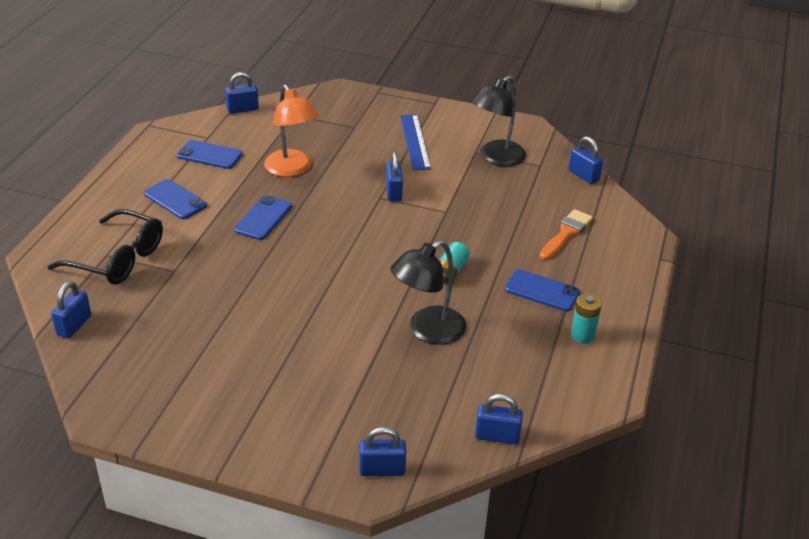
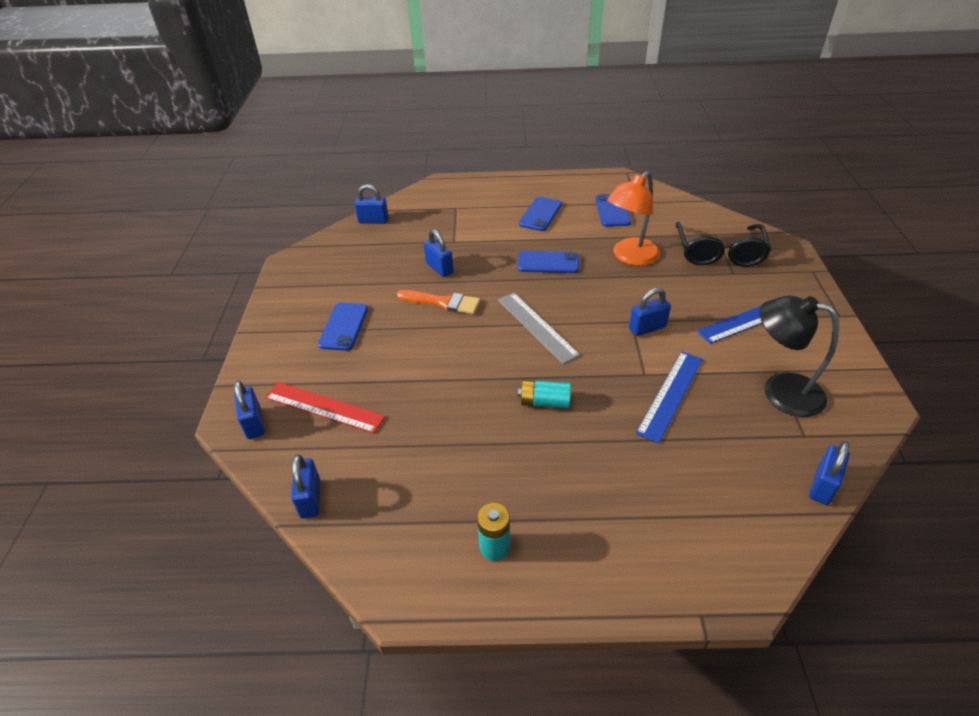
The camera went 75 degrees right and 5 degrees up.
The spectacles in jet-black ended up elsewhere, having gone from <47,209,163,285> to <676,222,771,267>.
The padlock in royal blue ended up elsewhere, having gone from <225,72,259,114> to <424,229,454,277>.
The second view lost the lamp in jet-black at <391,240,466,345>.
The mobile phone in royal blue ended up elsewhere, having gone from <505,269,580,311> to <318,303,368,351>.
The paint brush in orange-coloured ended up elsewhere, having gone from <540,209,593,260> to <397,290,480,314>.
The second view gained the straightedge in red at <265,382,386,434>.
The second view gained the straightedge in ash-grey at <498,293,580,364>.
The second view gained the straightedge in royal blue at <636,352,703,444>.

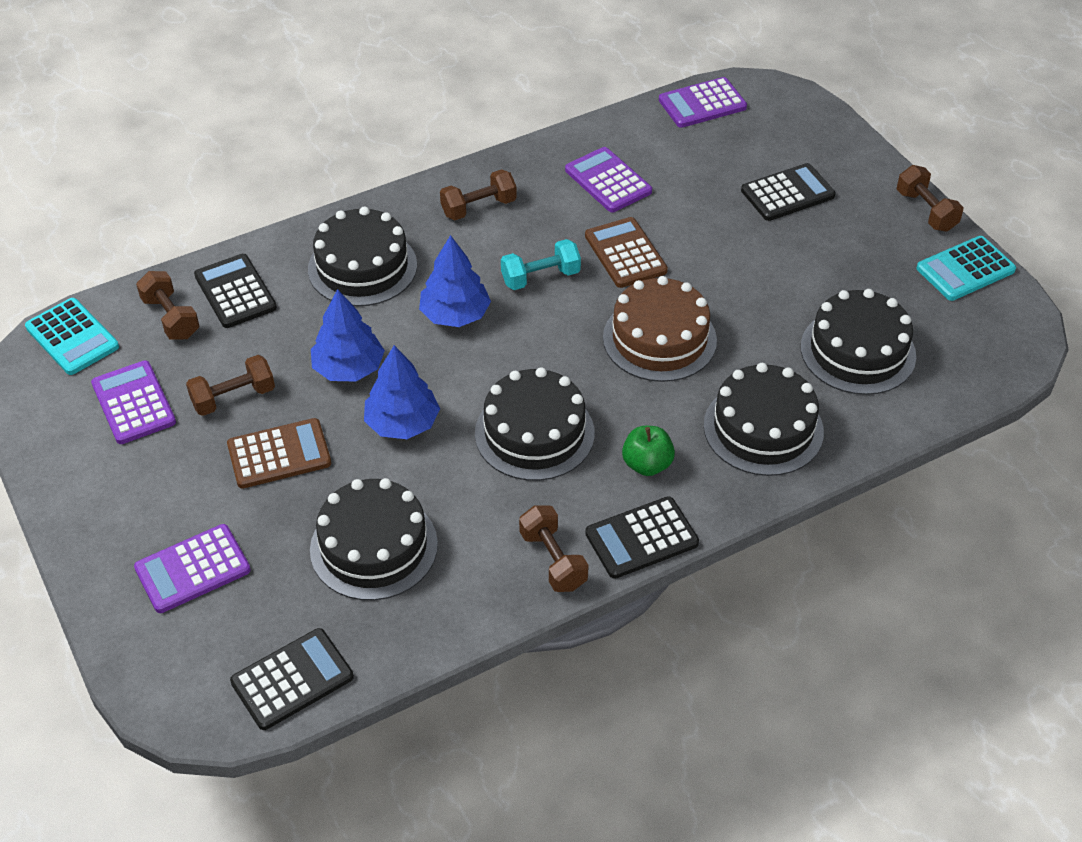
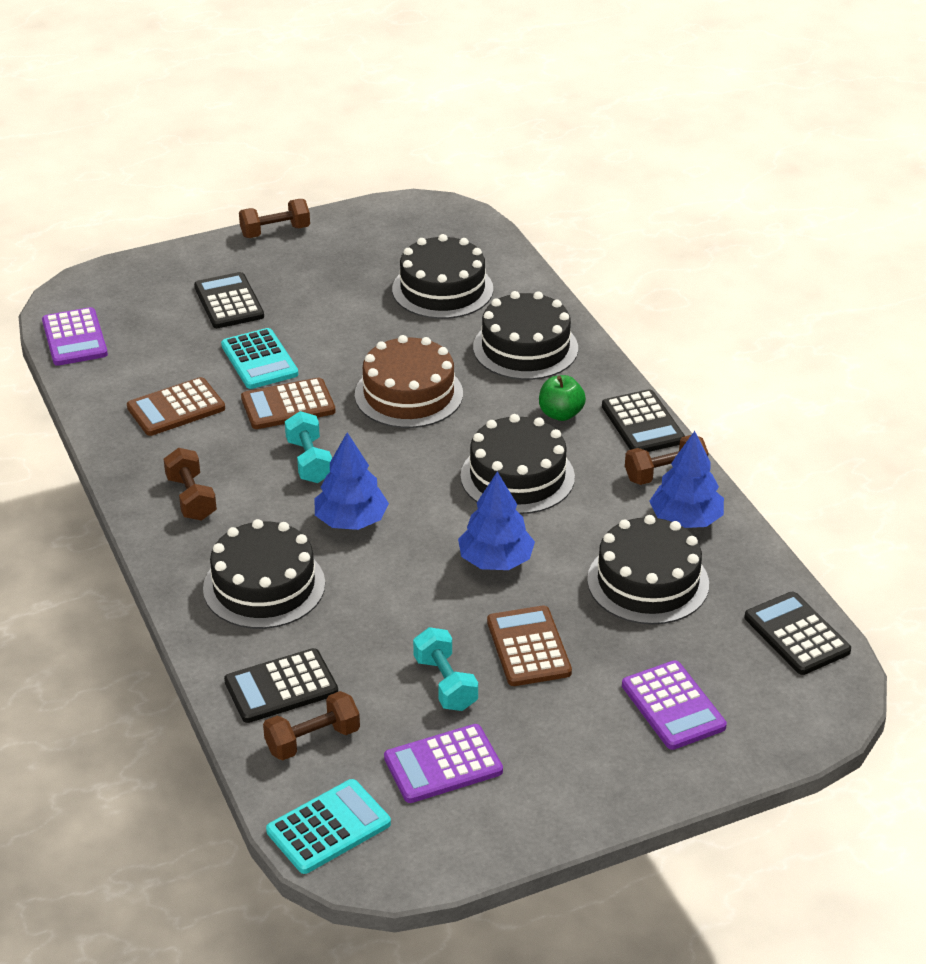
The camera went 85 degrees left and 10 degrees down.
What was the dumbbell in dark brown at <186,355,275,416> turned into the dumbbell in turquoise at <413,627,478,711>.
The toy tree in royal blue ended up elsewhere, having gone from <311,289,385,381> to <649,431,724,528>.
What was the pocket calculator in violet at <565,147,652,212> turned into the pocket calculator in dark brown at <127,377,225,436>.
The pocket calculator in turquoise ended up elsewhere, having gone from <917,236,1016,301> to <221,328,299,389>.

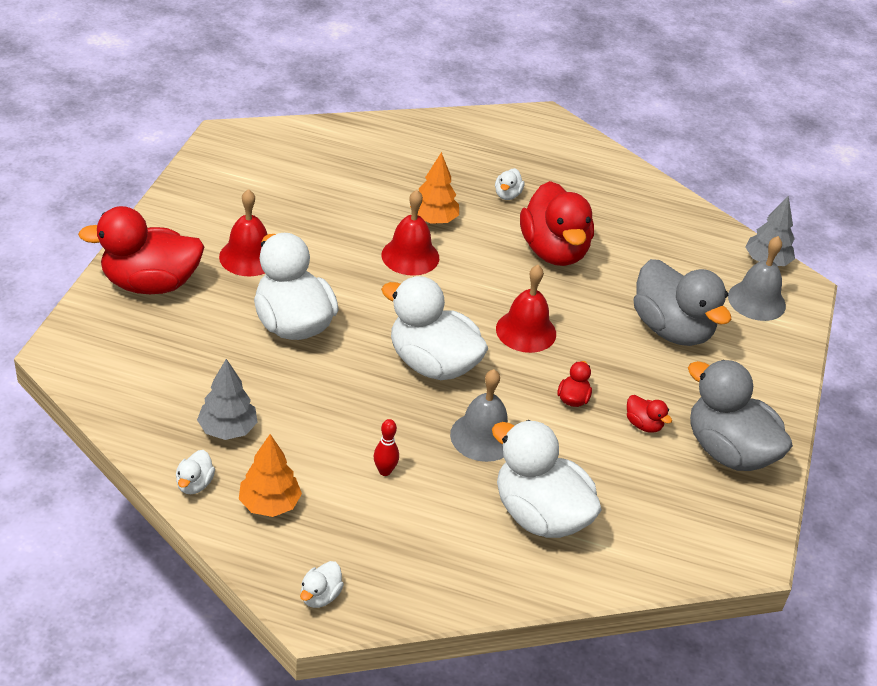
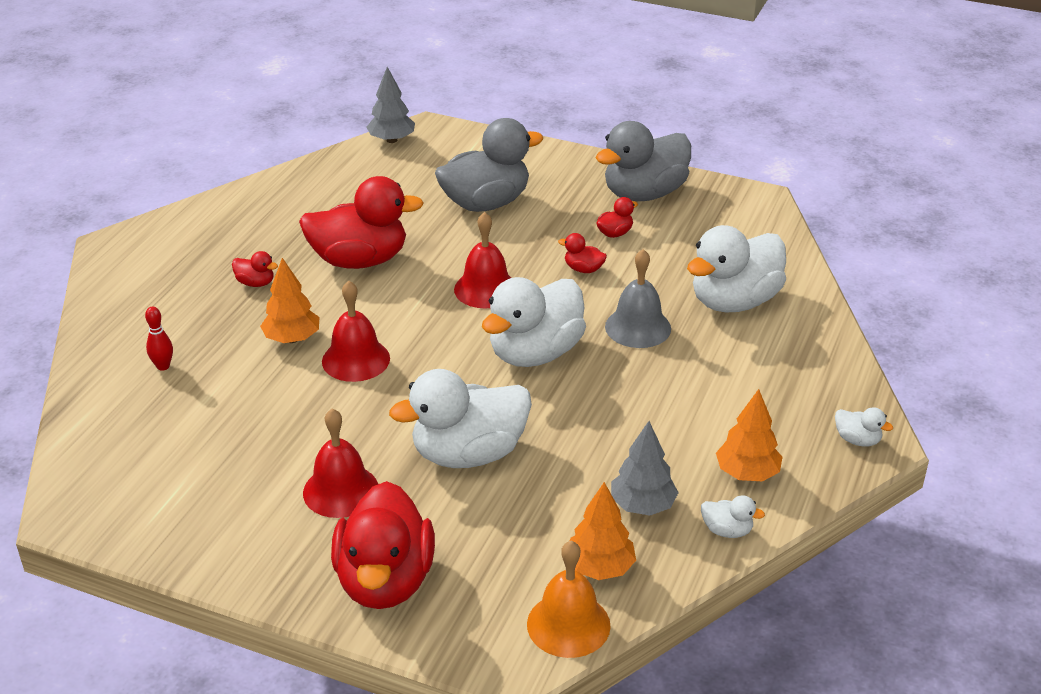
The camera went 80 degrees left and 5 degrees down.
The skittle in red ended up elsewhere, having gone from <374,419,399,476> to <145,306,173,371>.
What was the rubber duck in white at <495,168,524,200> turned into the rubber duck in red at <232,251,278,287>.
The second view lost the hand bell in ash-grey at <728,236,786,321>.
The second view gained the hand bell in orange-coloured at <527,541,611,658>.
The second view gained the toy tree in orange-coloured at <570,482,636,580>.

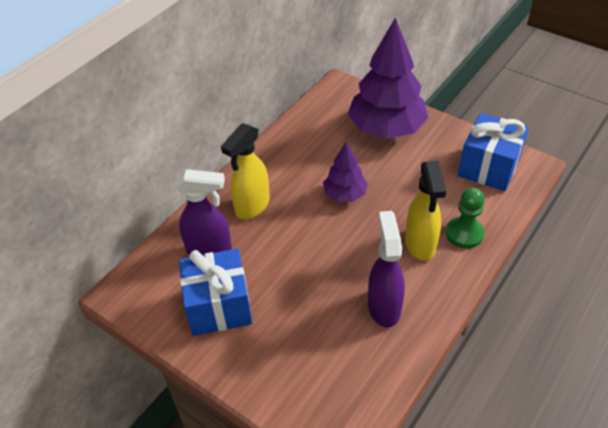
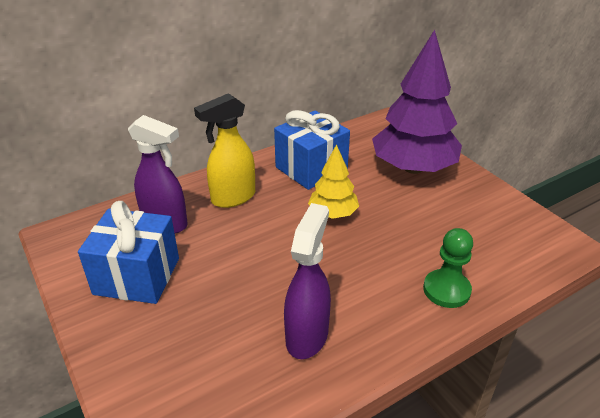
The camera went 20 degrees right and 10 degrees down.
What was the toy tree in violet at <323,142,368,202> turned into the toy tree in bright yellow at <308,144,359,219>.
The second view lost the spray bottle in bright yellow at <405,161,446,261>.
The present in royal blue ended up elsewhere, having gone from <458,113,529,191> to <274,110,350,190>.

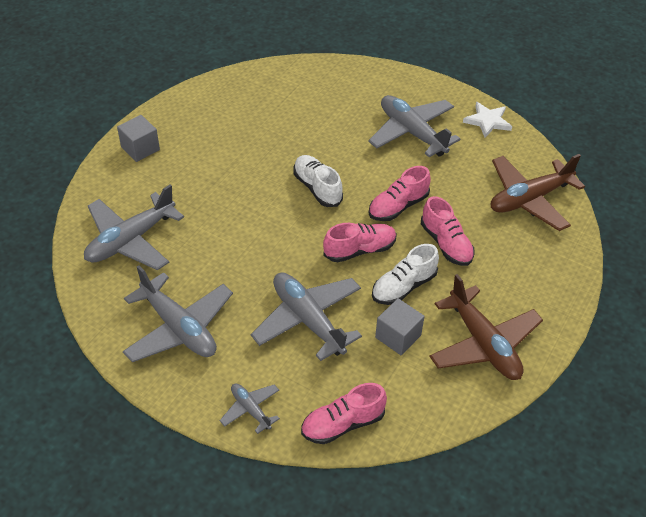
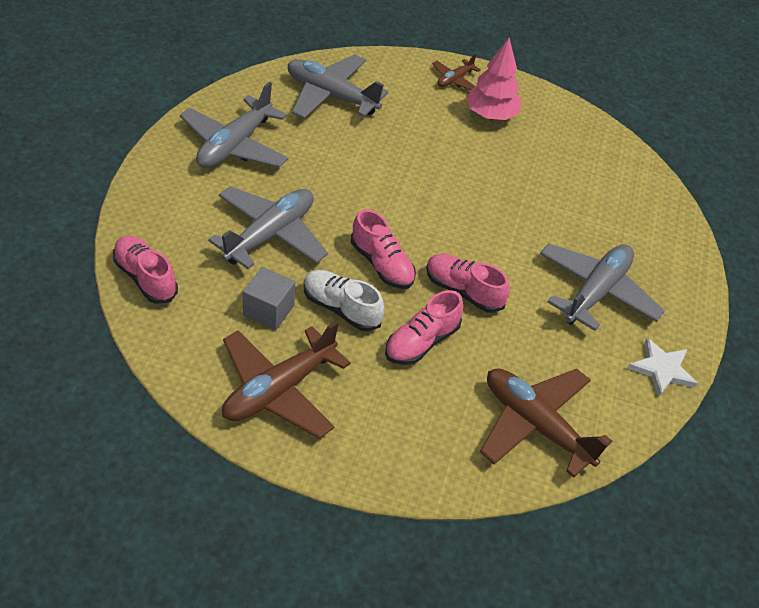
The camera went 70 degrees right and 0 degrees up.
Where the cube in ash-grey stood at <117,115,160,162>, the toy plane in dark brown came to stand at <432,54,481,90>.
The second view lost the toy plane in ash-grey at <220,383,280,434>.
The second view lost the lace-up shoe in white at <293,155,343,207>.
The second view gained the toy tree in pink at <466,38,522,120>.

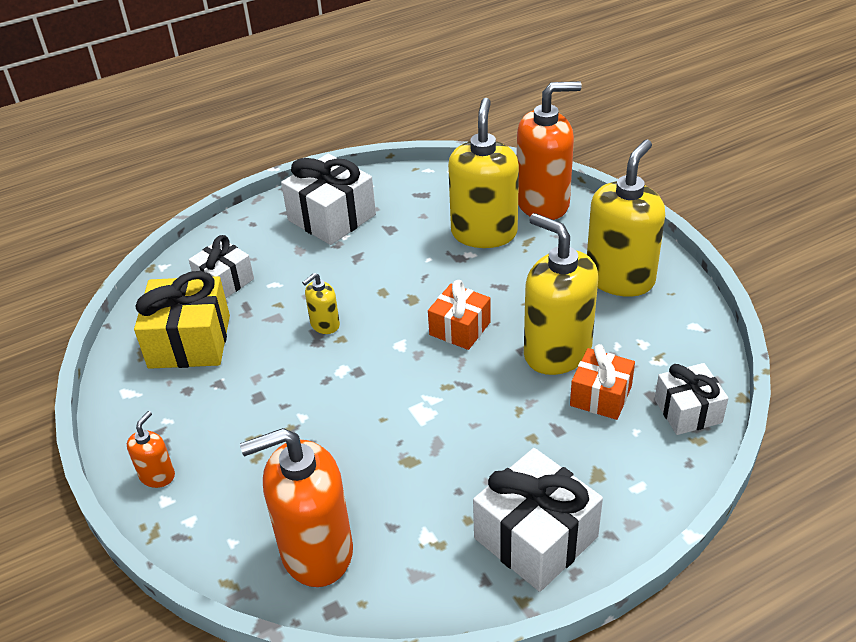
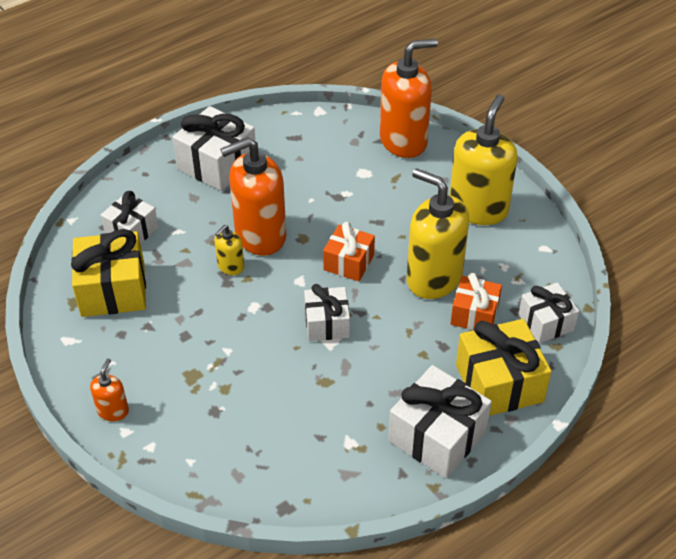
The camera went 10 degrees left and 5 degrees up.
The soap dispenser in orange-coloured ended up elsewhere, having gone from <240,428,353,587> to <220,137,286,255>.
The second view lost the soap dispenser in bright yellow at <448,98,519,248>.
The second view gained the present in white at <304,284,350,341>.
The second view gained the present in bright yellow at <456,319,552,416>.

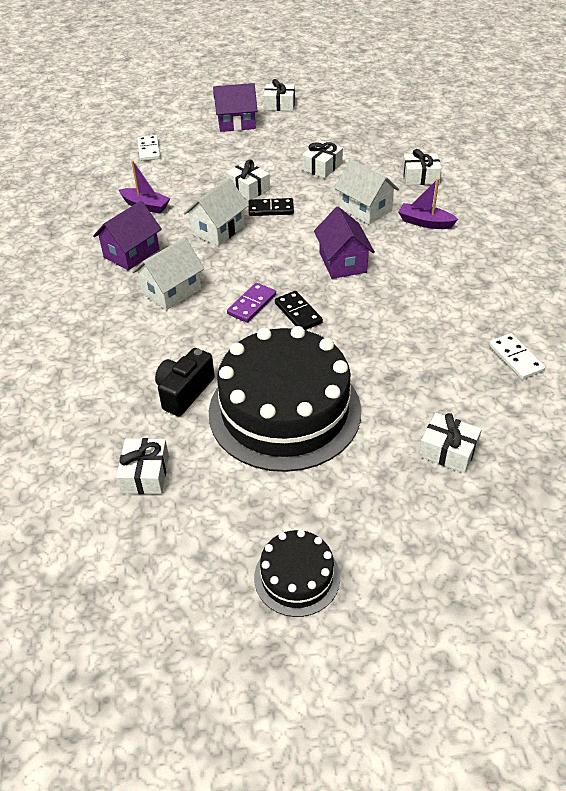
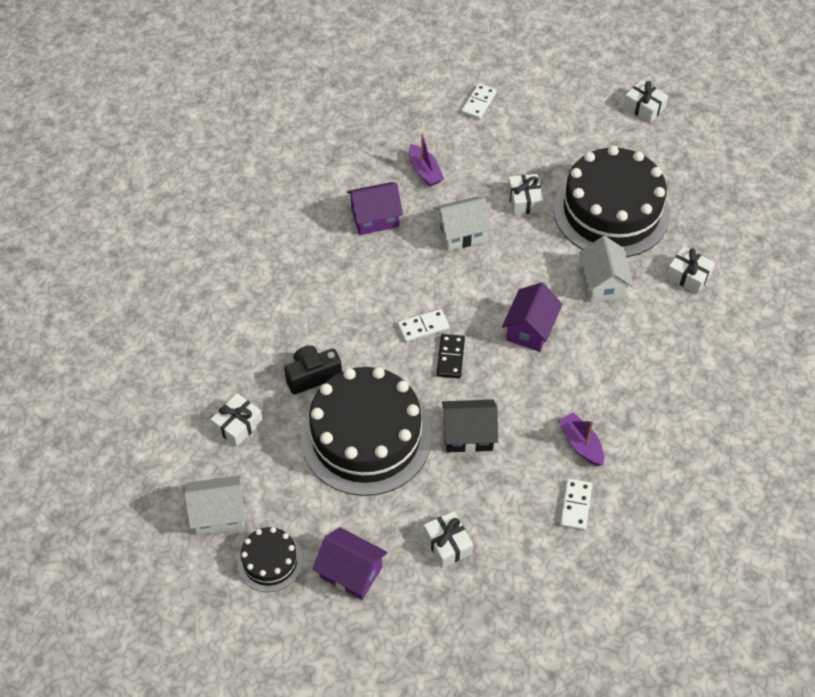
The camera went 35 degrees right and 10 degrees up.
The house in white ended up elsewhere, having gone from <132,238,204,310> to <184,475,245,535>.
The house in violet ended up elsewhere, having gone from <213,83,257,132> to <313,527,388,600>.
What was the domino tile in violet at <227,283,276,323> turned into the domino tile in white at <397,309,450,342>.
The second view lost the domino tile in jet-black at <249,198,294,216>.
Where the present in white stood at <302,141,343,178>, the layer cake in jet-black came to stand at <553,146,670,257>.
The toy boat in violet ended up elsewhere, having gone from <398,178,458,229> to <558,412,604,466>.
The second view gained the house in jet-black at <442,400,498,453>.

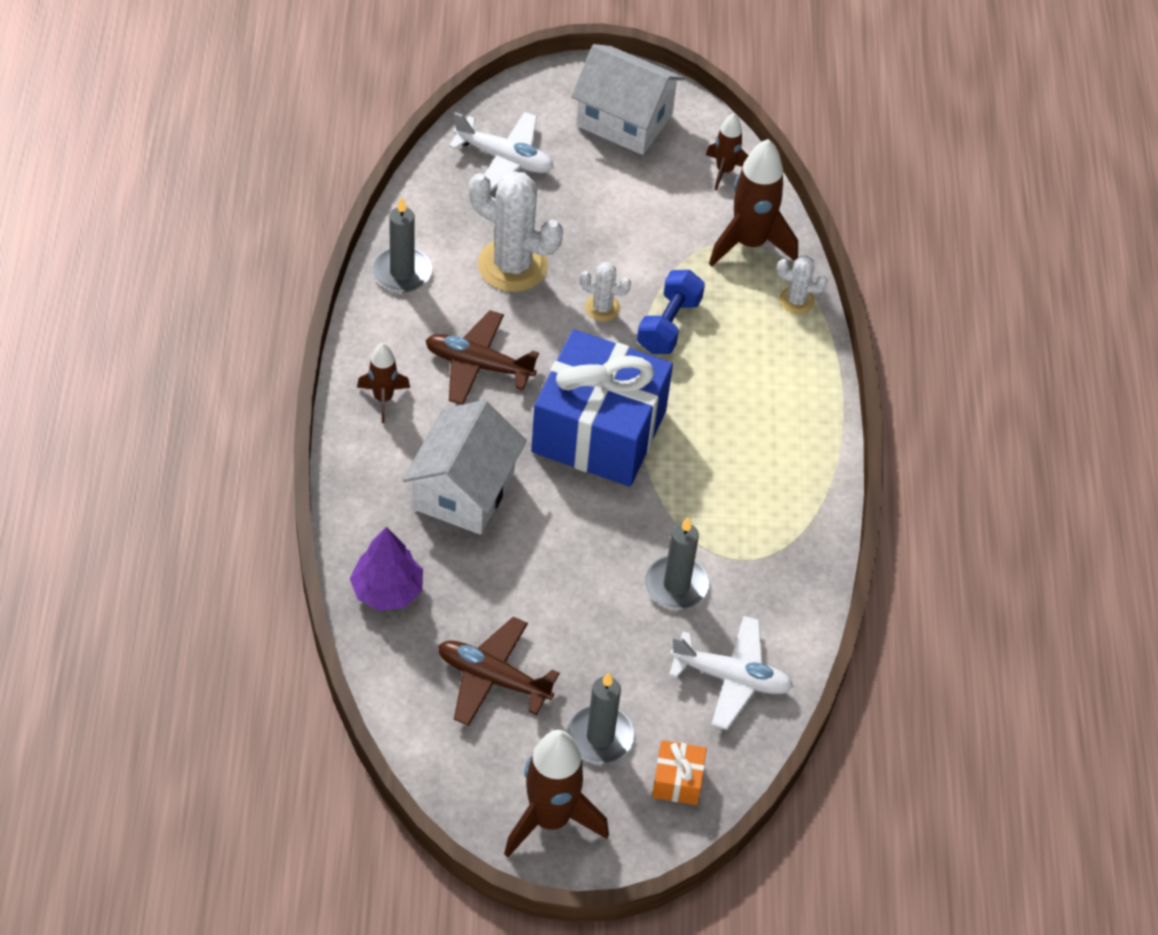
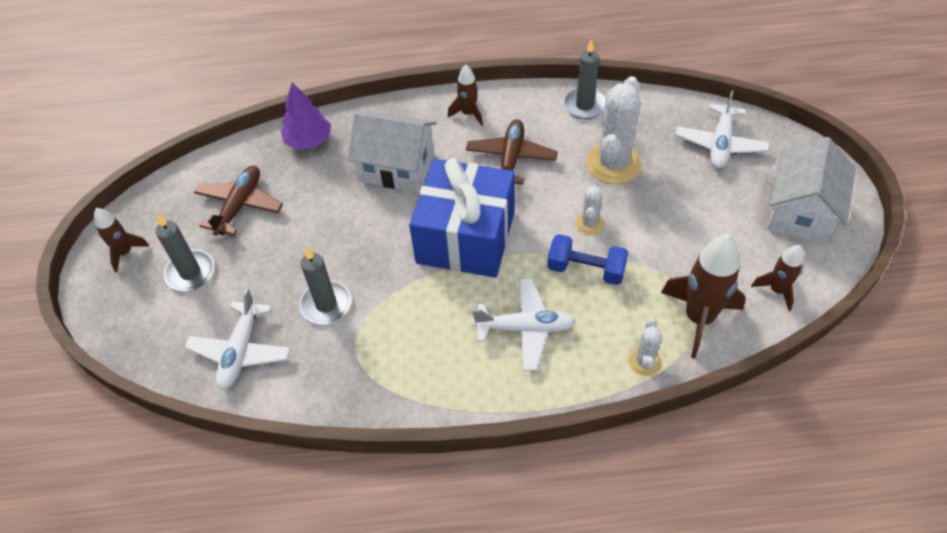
The camera went 90 degrees right and 0 degrees up.
The size of the toy rocket in dark brown at <504,730,609,858> changed by a factor of 0.56.
The second view lost the present in orange-coloured at <652,740,707,805>.
The second view gained the toy plane in white at <472,279,576,371>.

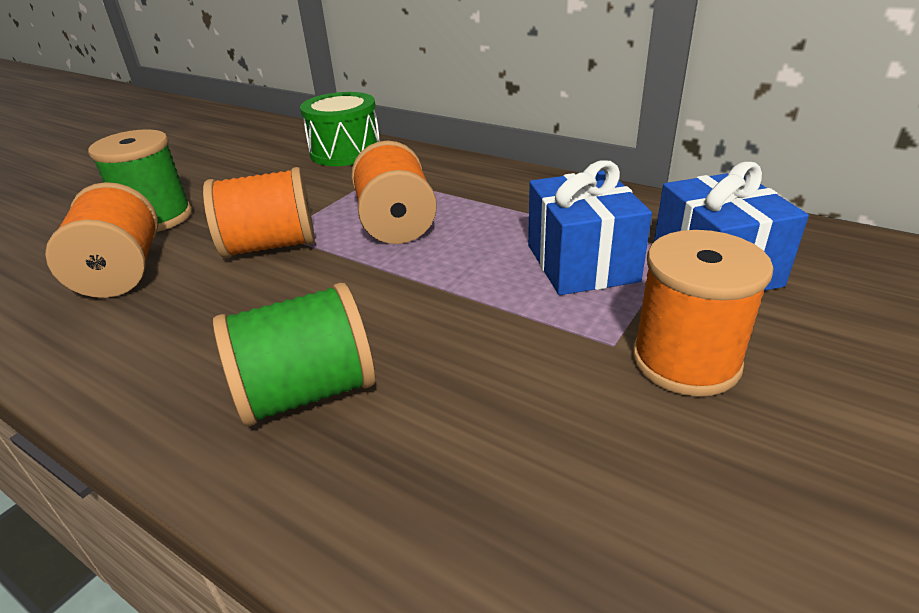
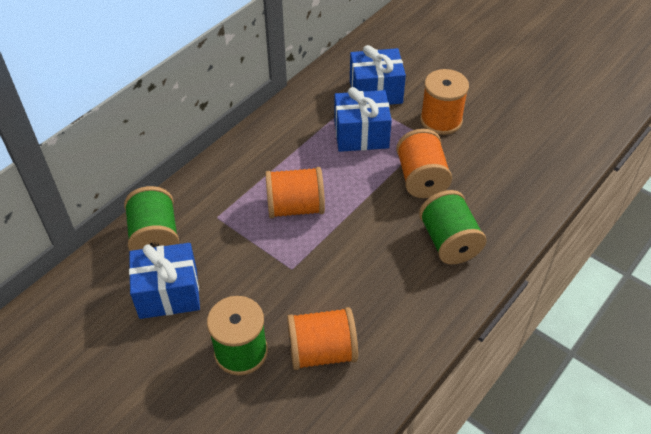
The camera went 85 degrees left and 15 degrees up.
The bobbin in orange-coloured ended up elsewhere, having gone from <203,167,315,258> to <396,129,452,198>.
Where the toy drum in emerald stood at <300,92,380,166>, the bobbin in emerald came to stand at <124,186,179,251>.
The second view gained the present in royal blue at <129,243,200,319>.

